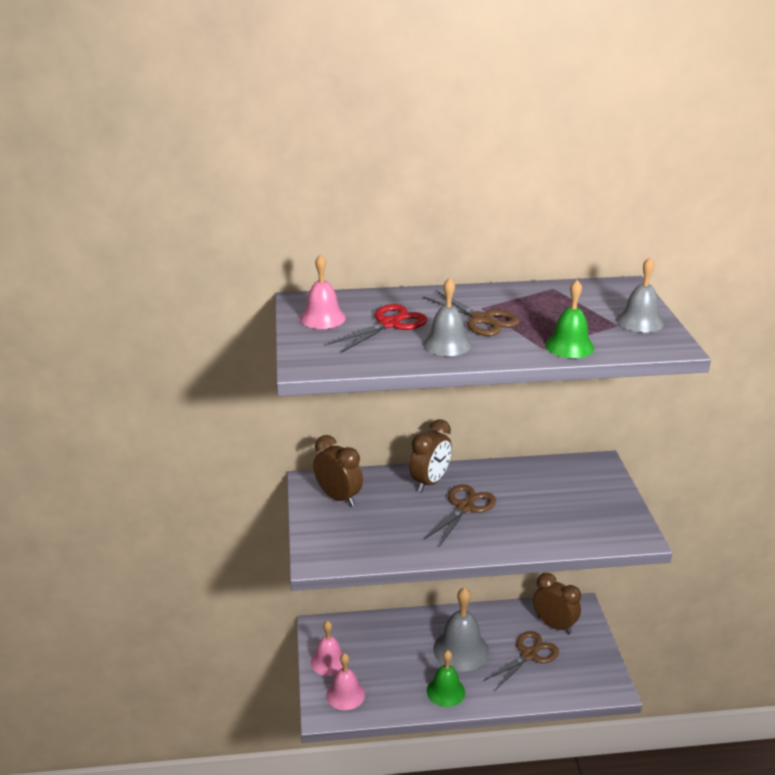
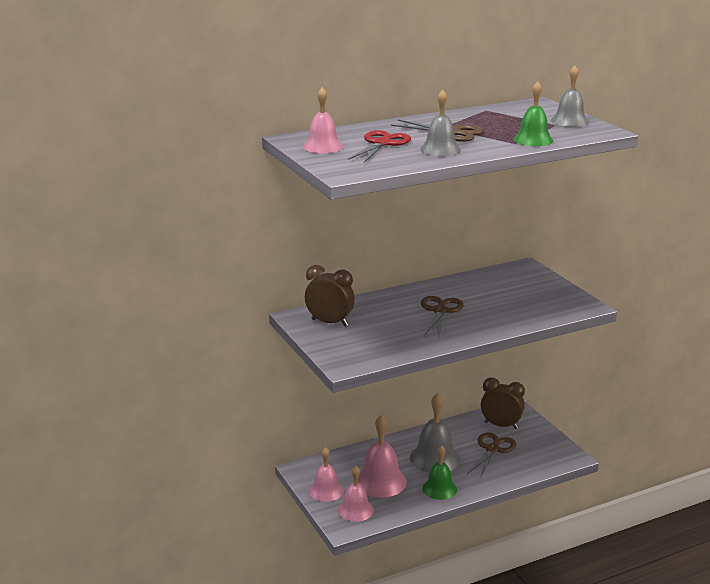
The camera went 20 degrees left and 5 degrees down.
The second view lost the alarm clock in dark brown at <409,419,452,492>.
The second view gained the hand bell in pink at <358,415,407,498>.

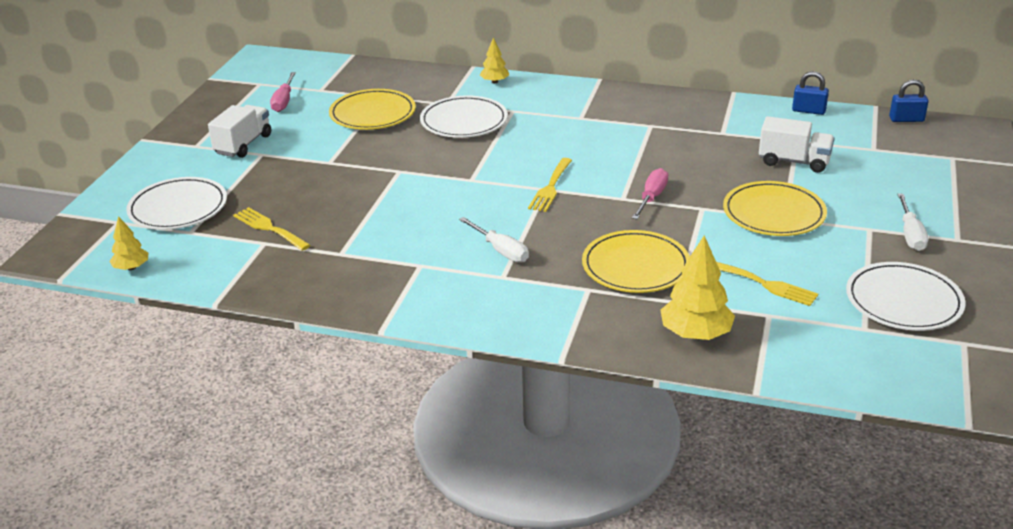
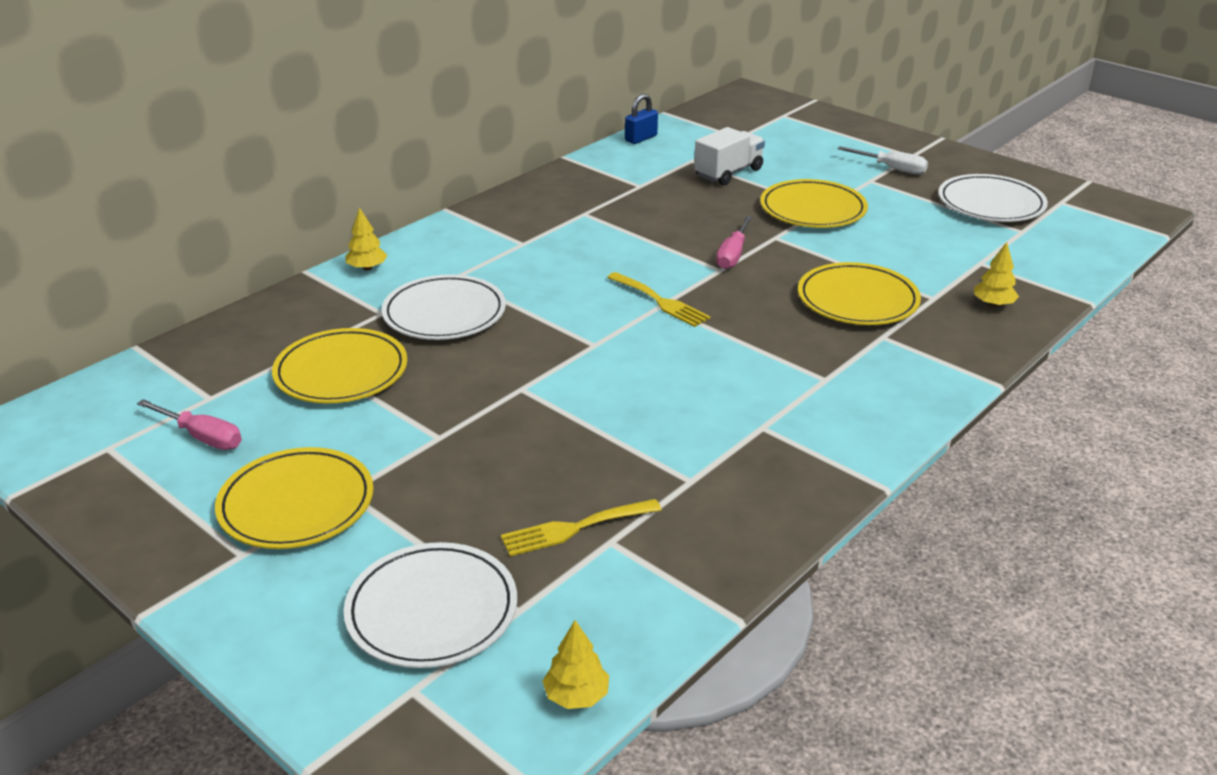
The camera went 65 degrees left and 0 degrees up.
Where the toy truck in white stood at <208,105,271,158>, the dinner plate in bright yellow came to stand at <215,447,374,549>.
The second view lost the hand screwdriver in white at <459,217,529,263>.
The hand screwdriver in pink at <632,168,668,219> ended up facing another way, 120 degrees counterclockwise from before.
The size of the toy tree in bright yellow at <660,236,735,340> changed by a factor of 0.57.
The second view lost the dinner fork in bright yellow at <716,262,818,306>.
The second view lost the padlock in royal blue at <889,79,928,122>.

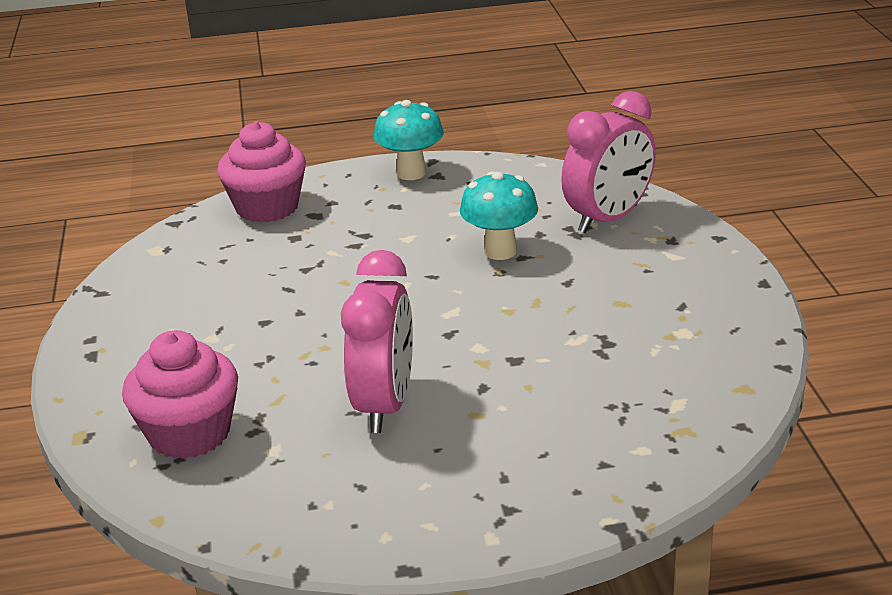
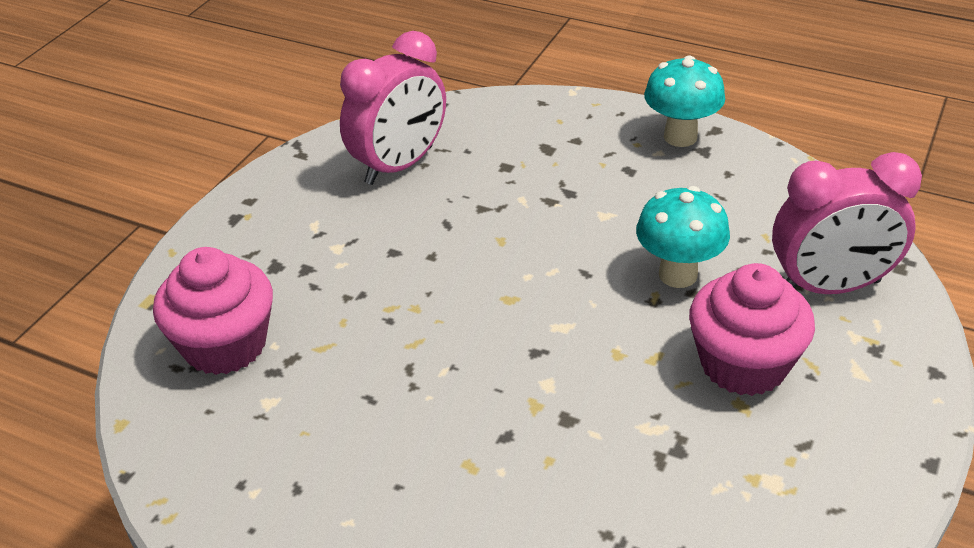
The camera went 35 degrees right and 10 degrees up.
The fairy cake in pink ended up elsewhere, having gone from <217,121,306,223> to <689,263,815,396>.
The alarm clock in pink ended up elsewhere, having gone from <341,250,413,433> to <340,31,446,185>.

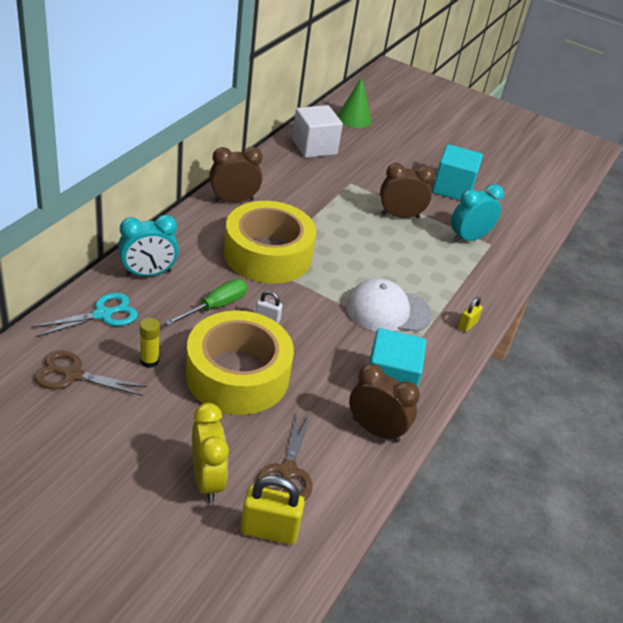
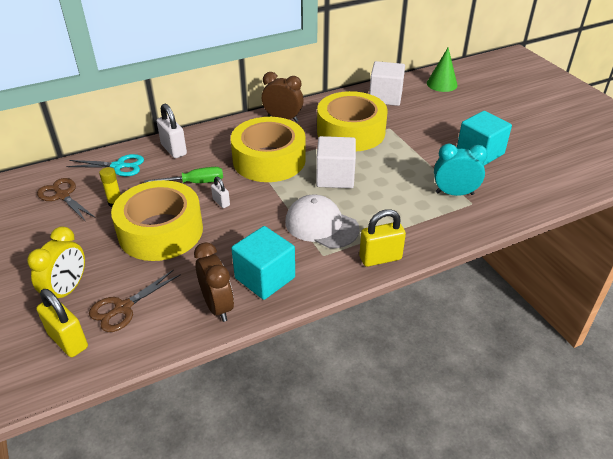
The camera went 40 degrees right and 0 degrees up.
Where the alarm clock in turquoise stood at <118,215,179,276>, the padlock in white came to stand at <157,104,187,158>.
The second view lost the alarm clock in dark brown at <380,163,435,218>.
The size of the padlock in bright yellow at <458,297,483,332> changed by a factor of 1.83.
The second view gained the cube in white at <316,136,356,188>.
The second view gained the sticky tape in bright yellow at <317,91,388,151>.

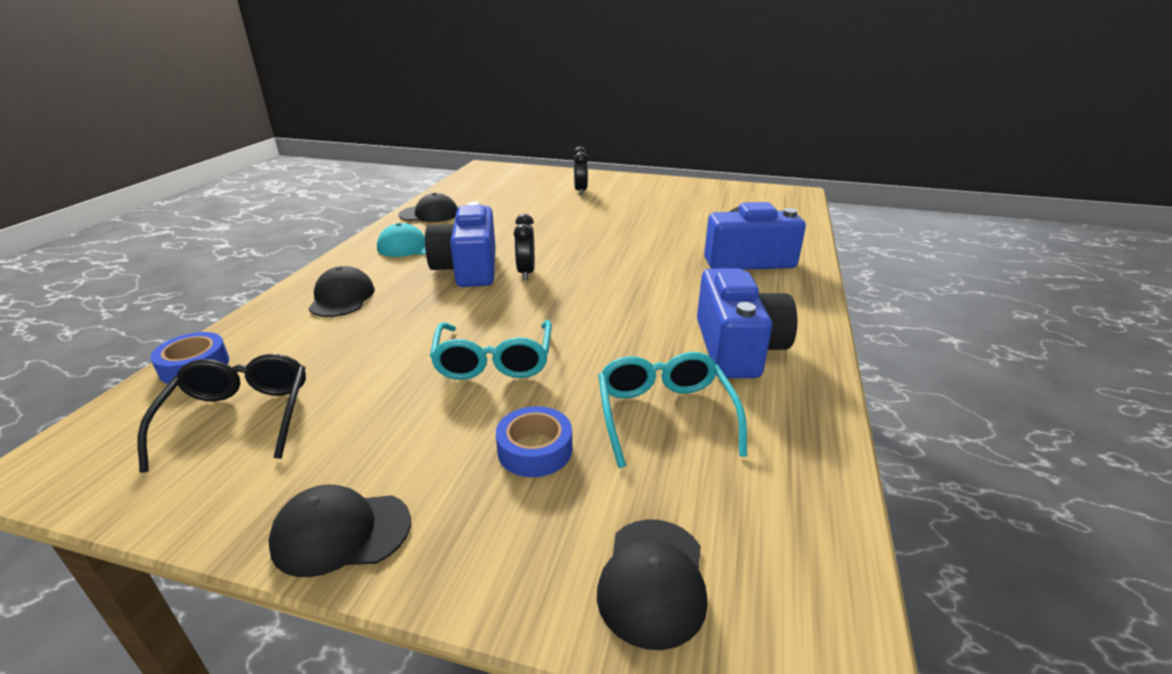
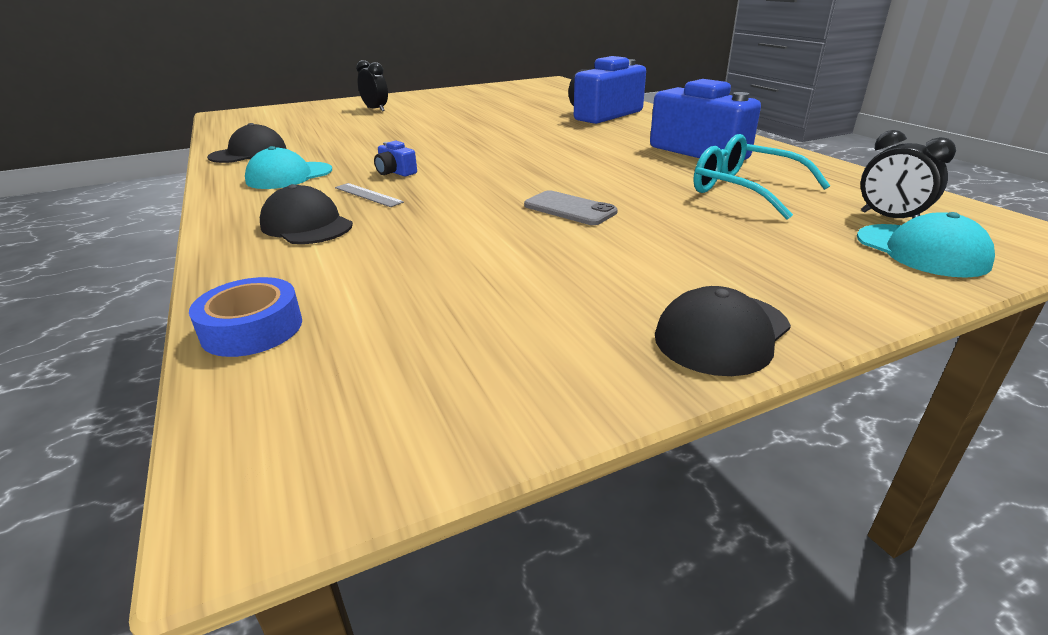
The camera went 40 degrees left and 0 degrees up.
The second view lost the spectacles in jet-black at <138,354,306,473>.
The size of the photo camera in royal blue at <425,202,496,287> changed by a factor of 0.41.
Where the spectacles in turquoise stood at <430,320,552,380>, the mobile phone in ash-grey came to stand at <524,190,618,225>.
The second view lost the sticky tape in royal blue at <496,406,572,477>.
The alarm clock in jet-black ended up elsewhere, having gone from <514,214,535,280> to <861,130,956,218>.
What was the peaked cap in jet-black at <597,519,708,650> turned into the peaked cap in turquoise at <857,212,995,278>.
The second view gained the straightedge in ash-grey at <335,183,404,207>.

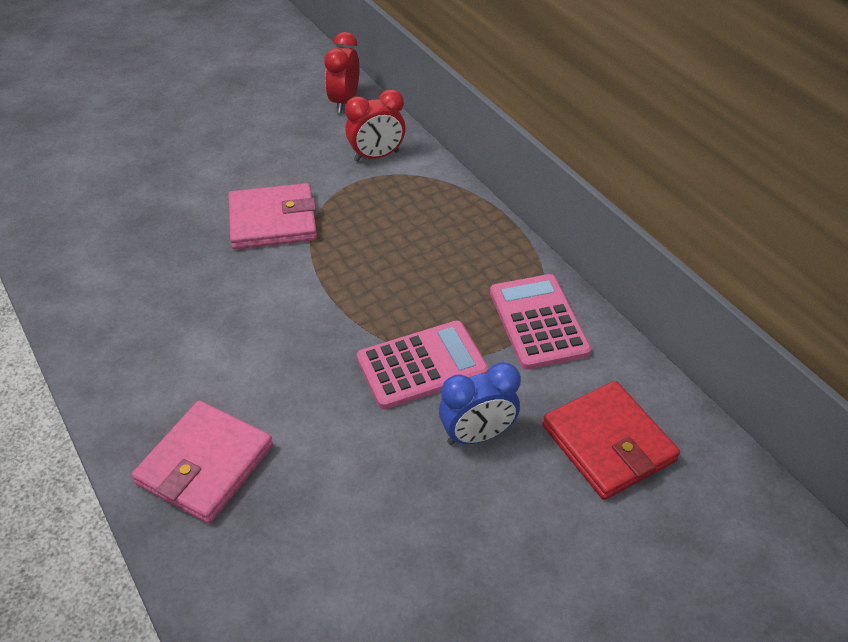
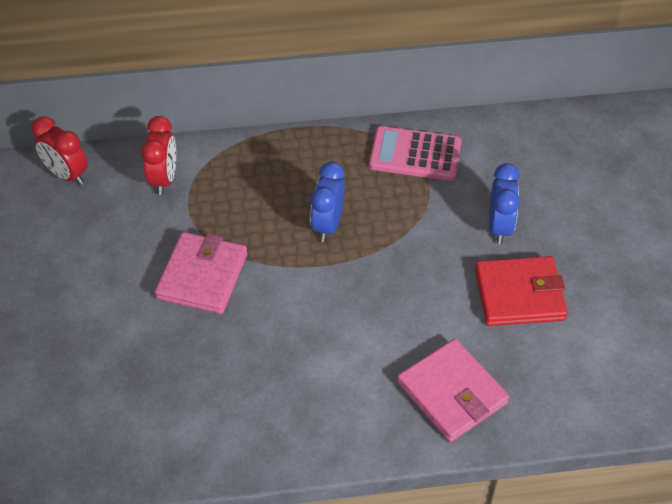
The camera went 65 degrees left and 5 degrees up.
The second view lost the pocket calculator in pink at <357,321,488,409>.
The wallet in red ended up elsewhere, having gone from <543,381,680,500> to <475,256,568,326>.
The second view gained the alarm clock in royal blue at <310,162,345,242>.

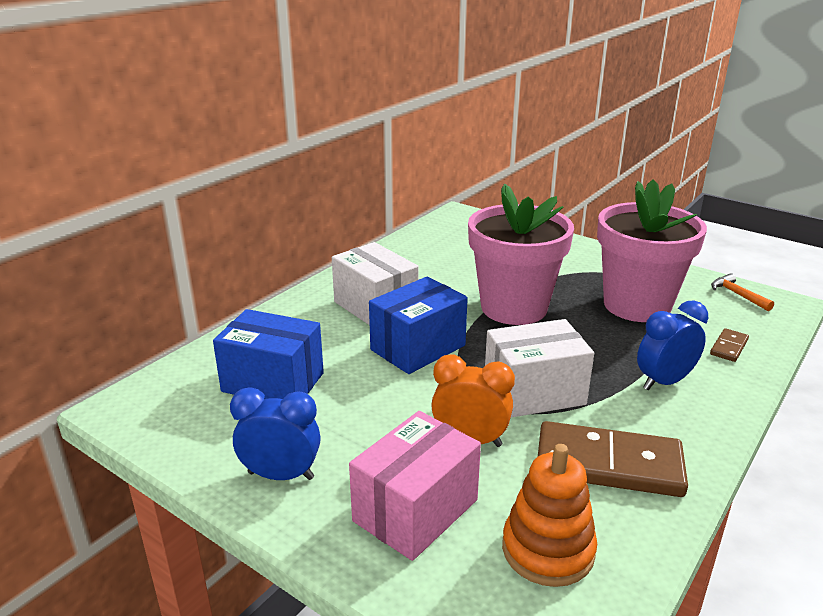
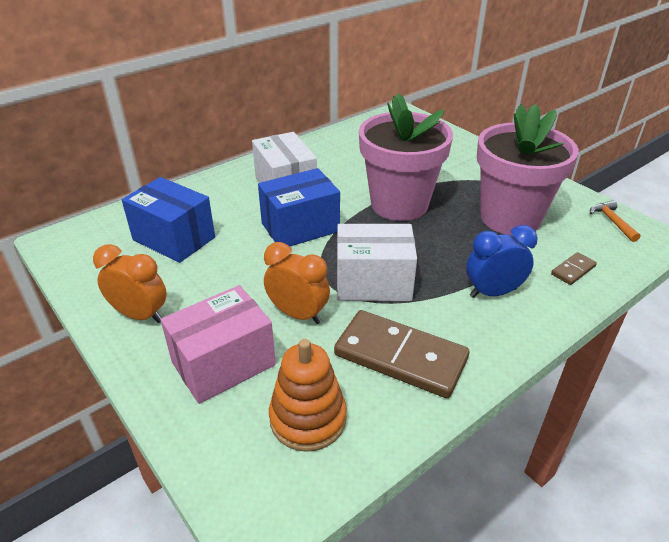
The camera went 15 degrees right and 10 degrees up.
What was the alarm clock in royal blue at <230,387,321,480> turned into the alarm clock in orange-coloured at <93,244,167,323>.

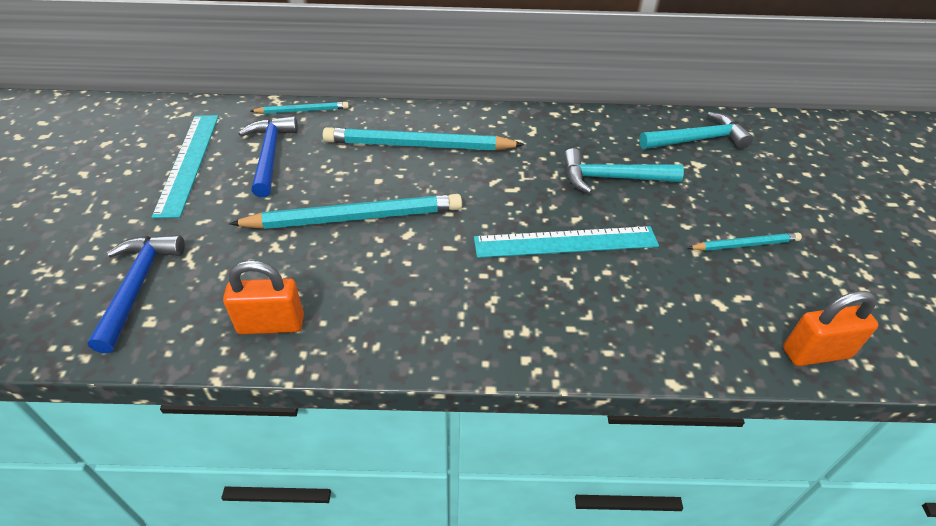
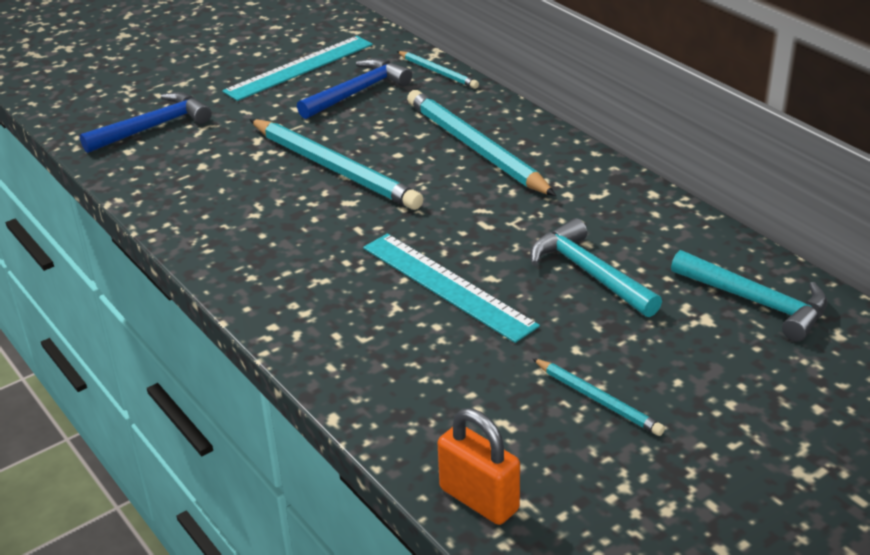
The camera went 55 degrees right and 10 degrees down.
The second view lost the padlock in orange-coloured at <223,260,304,334>.

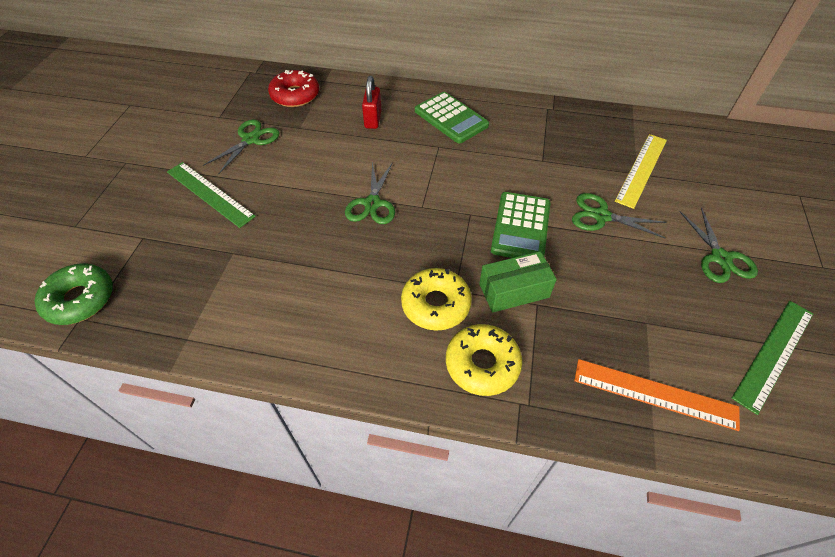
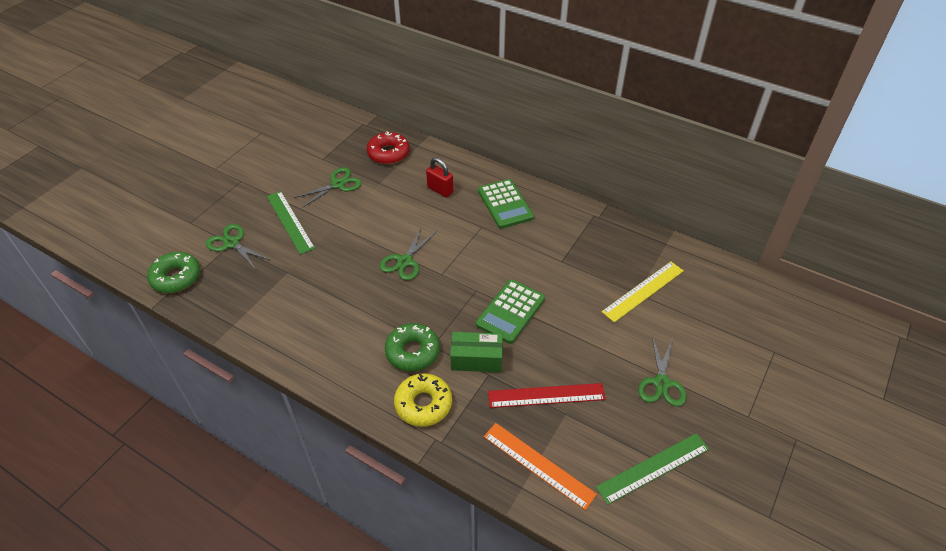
The camera went 20 degrees right and 5 degrees down.
The padlock in red at <362,76,381,129> ended up facing another way, 75 degrees counterclockwise from before.
What was the glazed donut in bright yellow at <401,268,472,331> turned into the glazed donut in emerald at <385,323,440,371>.
The pair of scissors in emerald ended up elsewhere, having gone from <572,193,667,239> to <206,224,270,270>.
The second view gained the straightedge in red at <488,383,606,408>.

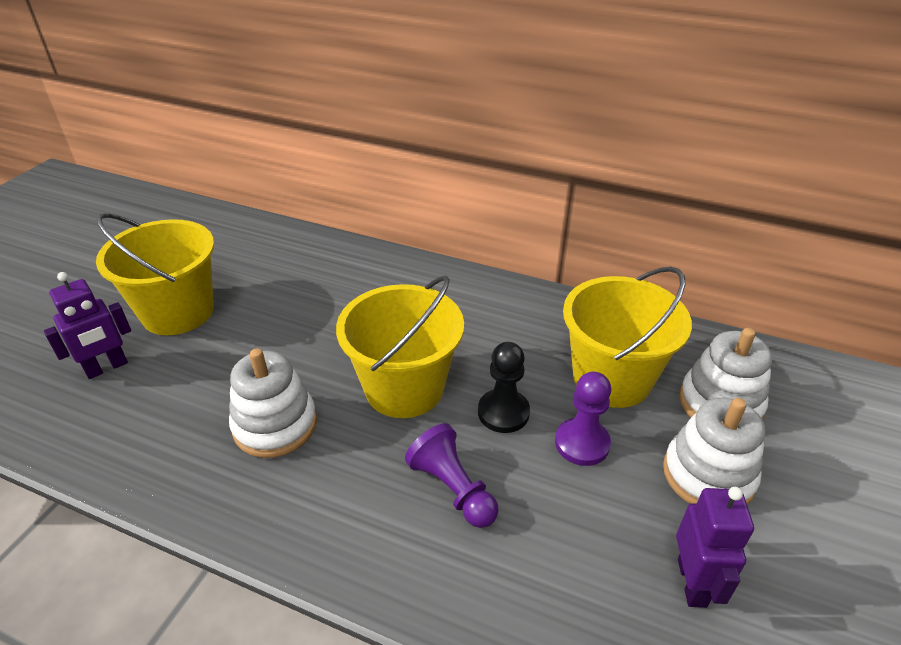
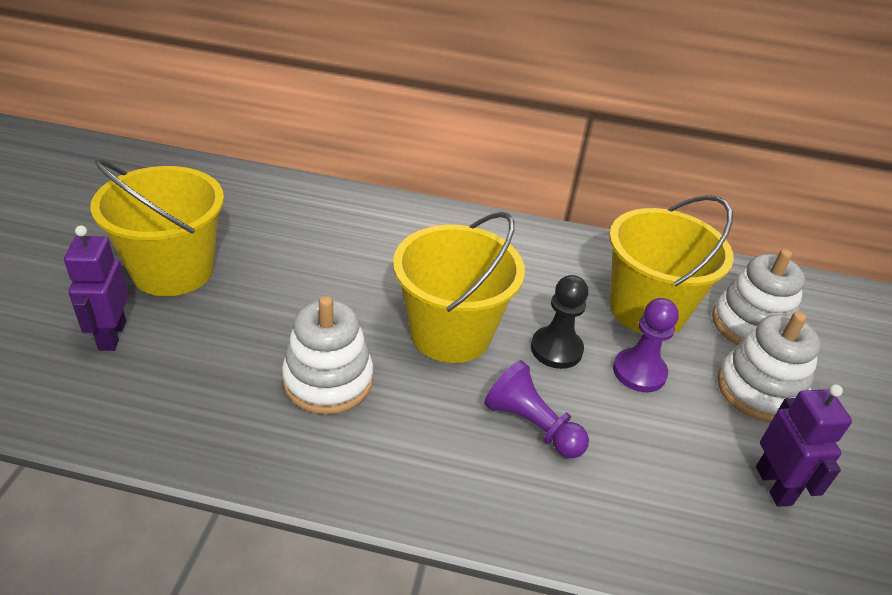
The camera went 15 degrees left and 0 degrees up.
The robot in violet at <44,272,131,379> ended up facing another way, 135 degrees clockwise from before.

